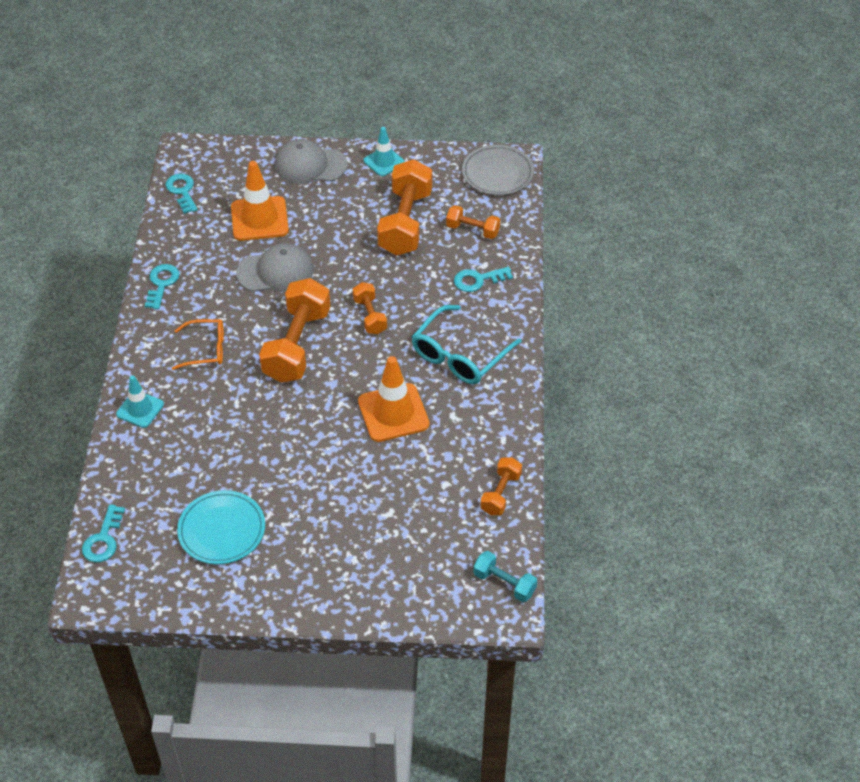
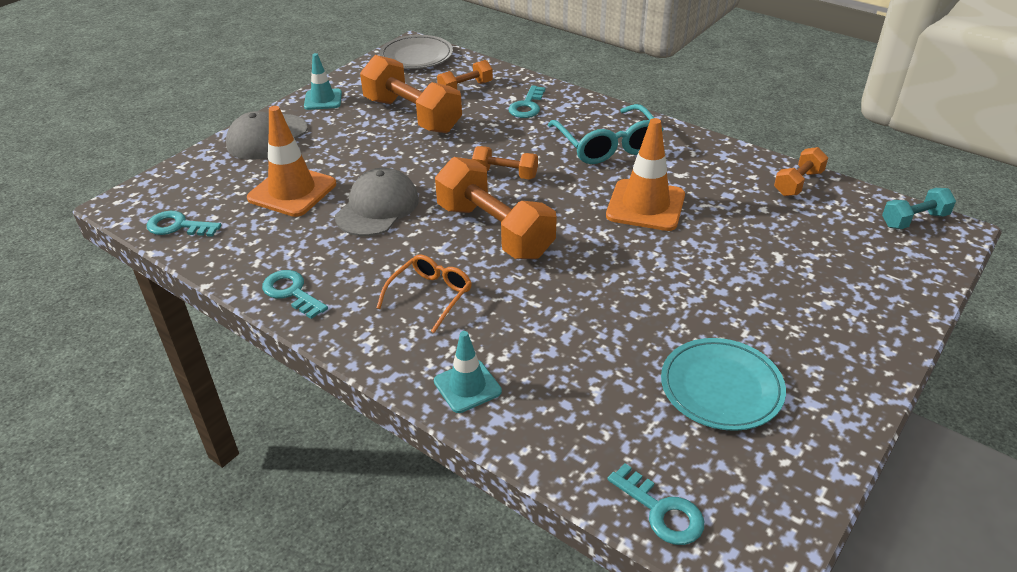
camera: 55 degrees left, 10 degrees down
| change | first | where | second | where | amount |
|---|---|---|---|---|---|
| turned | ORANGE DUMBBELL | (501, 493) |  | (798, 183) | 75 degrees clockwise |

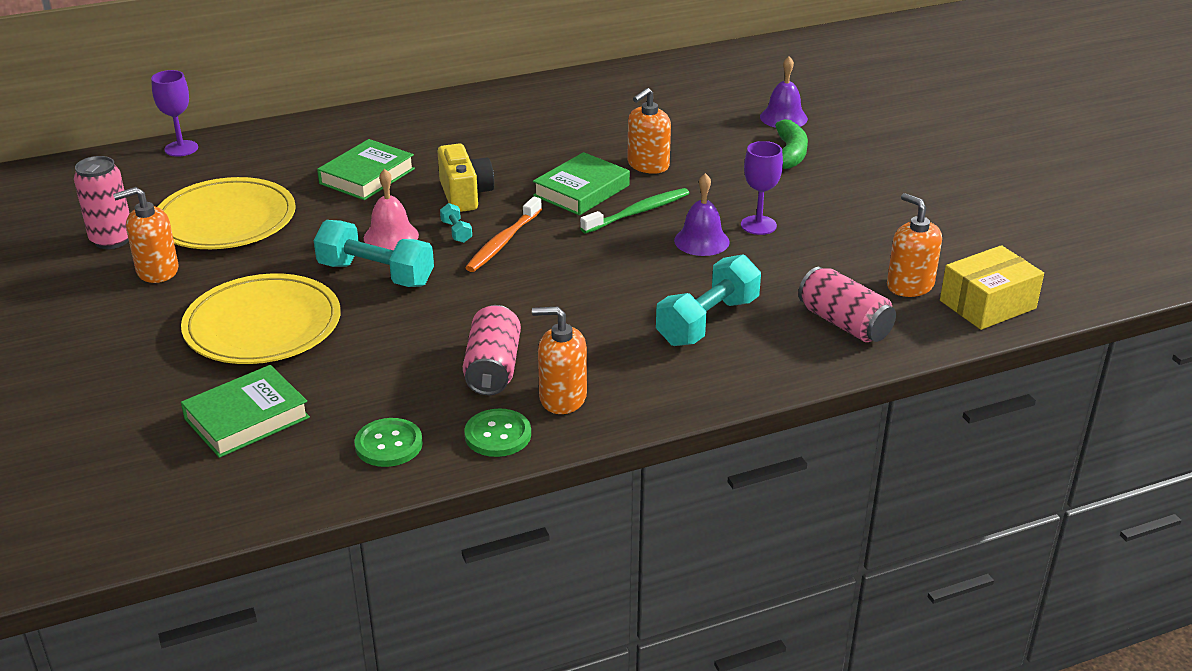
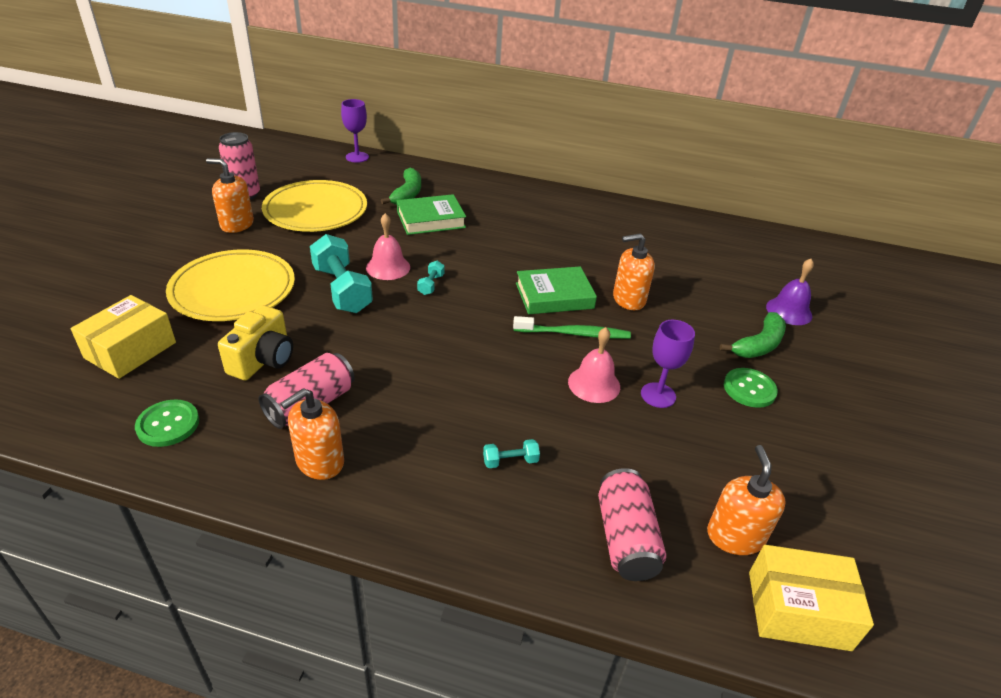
camera: 35 degrees right, 5 degrees up
| change | first | where | second | where | amount |
|---|---|---|---|---|---|
| removed | ORANGE TOOTHBRUSH | (503, 242) |  |  |  |
| added |  |  | GREEN BANANA | (407, 194) |  |
| moved | YELLOW CAMERA | (465, 195) |  | (263, 360) |  |
| moved | GREEN BUTTON | (498, 435) |  | (749, 389) |  |
| replaced | GREEN BOOK | (247, 418) | YELLOW BOX | (130, 350) |  |
| recoloured | PURPLE BELL | (701, 241) | PINK BELL | (594, 384) |  |
| turned | ORANGE SOAP DISPENSER | (562, 398) |  | (319, 461) | 90 degrees counterclockwise |
| resized | TURQUOISE DUMBBELL | (707, 321) |  | (510, 461) | x0.45 |

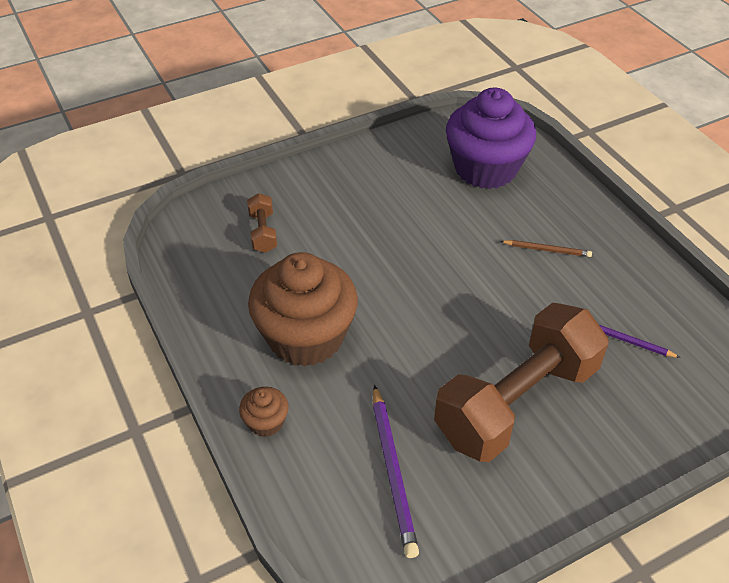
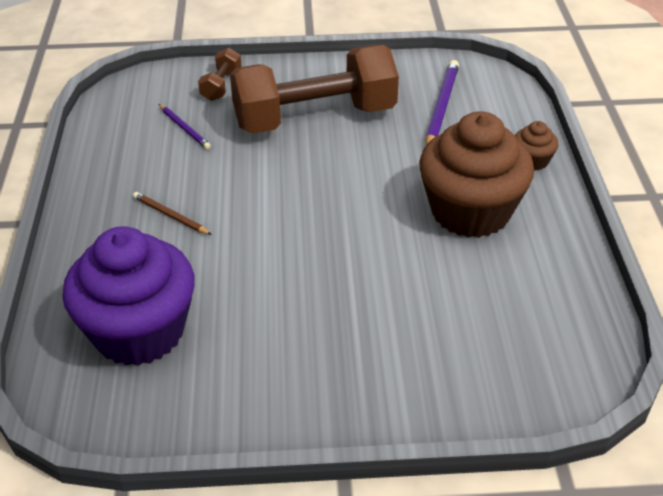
camera: 155 degrees left, 5 degrees down
| change | first | where | second | where | amount |
|---|---|---|---|---|---|
| moved | BROWN DUMBBELL | (263, 232) |  | (221, 85) |  |

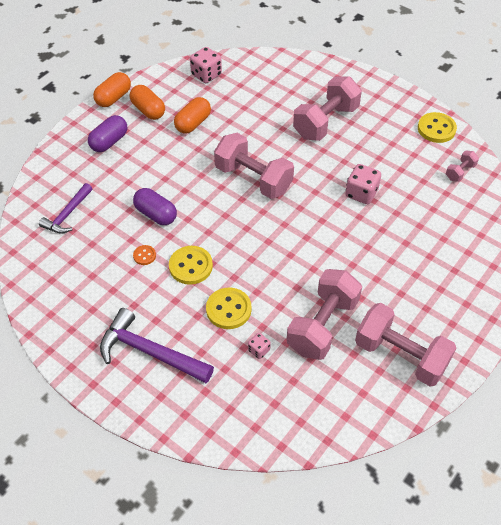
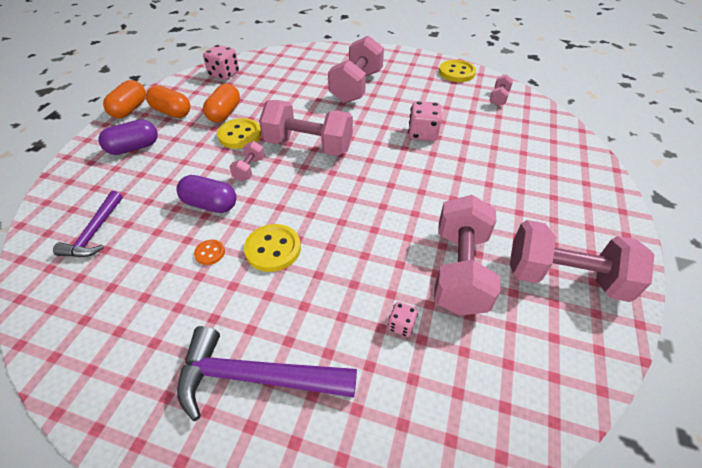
camera: 20 degrees left, 5 degrees down
| change | first | where | second | where | amount |
|---|---|---|---|---|---|
| added |  |  | PINK DUMBBELL | (249, 169) |  |
| moved | YELLOW BUTTON | (228, 309) |  | (240, 135) |  |
| turned | PURPLE CAPSULE | (109, 142) |  | (134, 148) | 45 degrees clockwise |

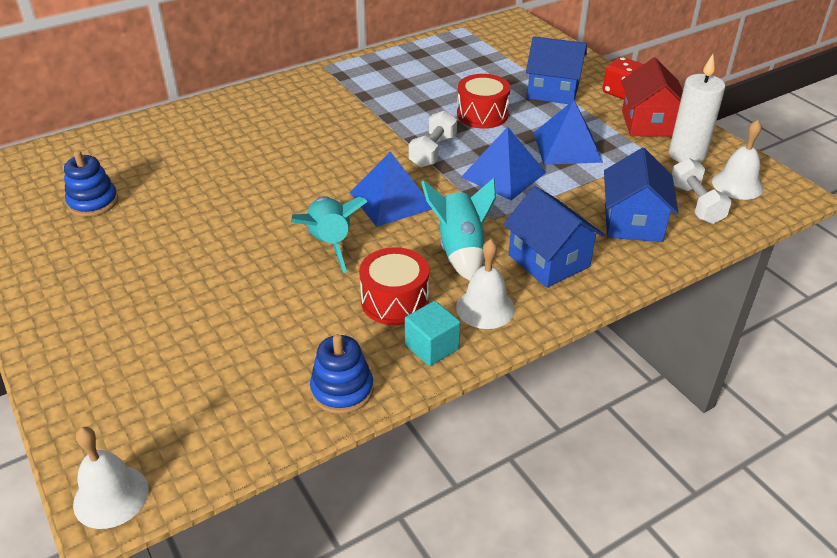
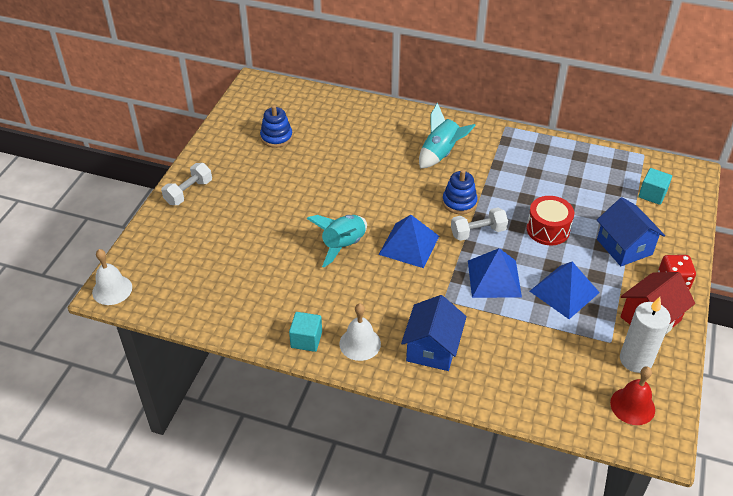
camera: 50 degrees right, 5 degrees up
| change | first | where | second | where | amount |
|---|---|---|---|---|---|
| removed | RED DRUM | (395, 301) |  |  |  |
| removed | BLUE HOUSE | (633, 222) |  |  |  |
| added |  |  | TURQUOISE CUBE | (652, 194) |  |
| moved | BLUE STACKING TOY | (342, 390) |  | (459, 202) |  |
| moved | TURQUOISE ROCKET | (461, 250) |  | (441, 154) |  |
| moved | WHITE DUMBBELL | (696, 204) |  | (188, 192) |  |
| recoloured | WHITE BELL | (737, 185) | RED BELL | (632, 406) |  |

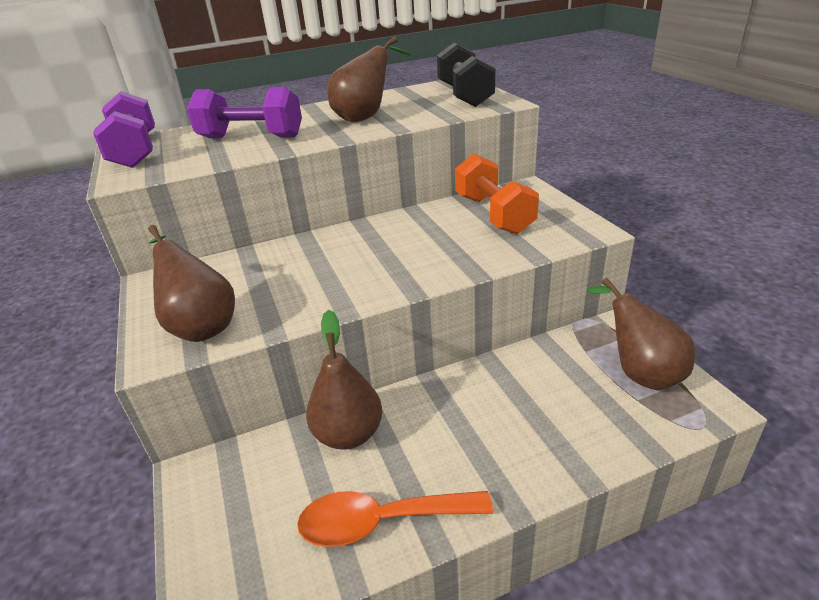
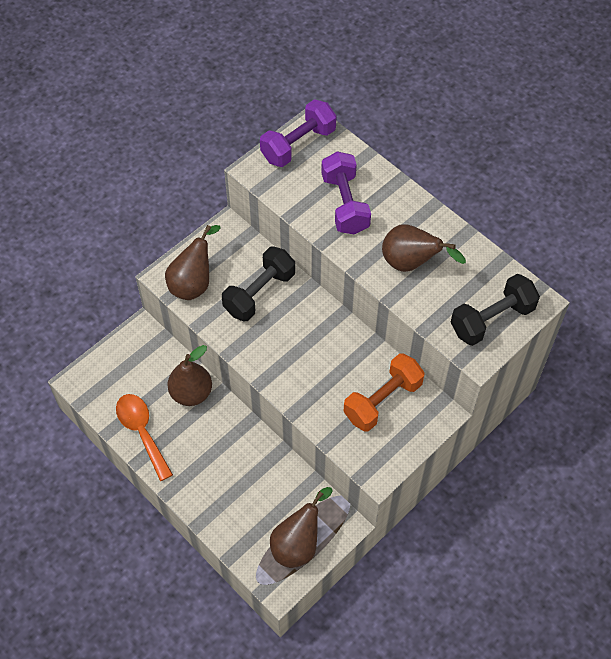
camera: 65 degrees right, 25 degrees up
| change | first | where | second | where | amount |
|---|---|---|---|---|---|
| added |  |  | BLACK DUMBBELL | (259, 293) |  |

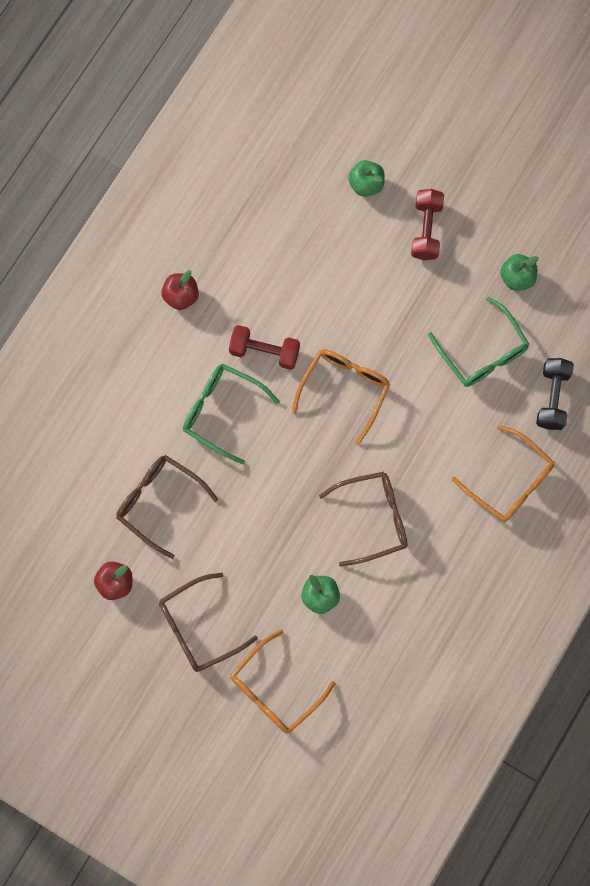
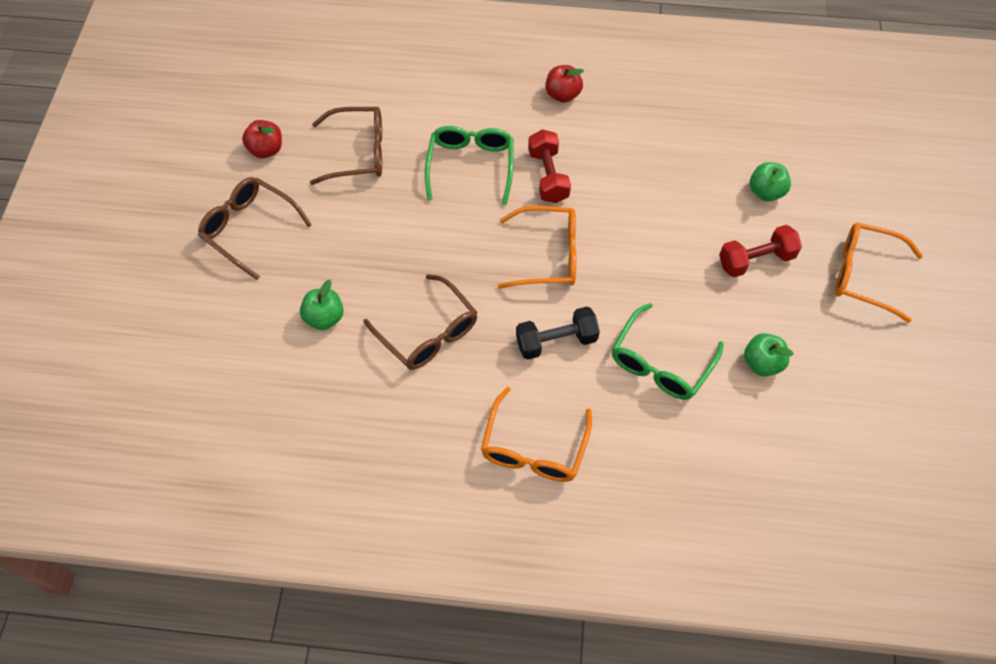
camera: 65 degrees right, 15 degrees down
| change | first | where | second | where | amount |
|---|---|---|---|---|---|
| moved | ORANGE GLASSES | (275, 690) |  | (864, 275) |  |
| moved | BLACK DUMBBELL | (552, 398) |  | (556, 341) |  |
| turned | BROWN GLASSES | (159, 502) |  | (358, 152) | 75 degrees clockwise |

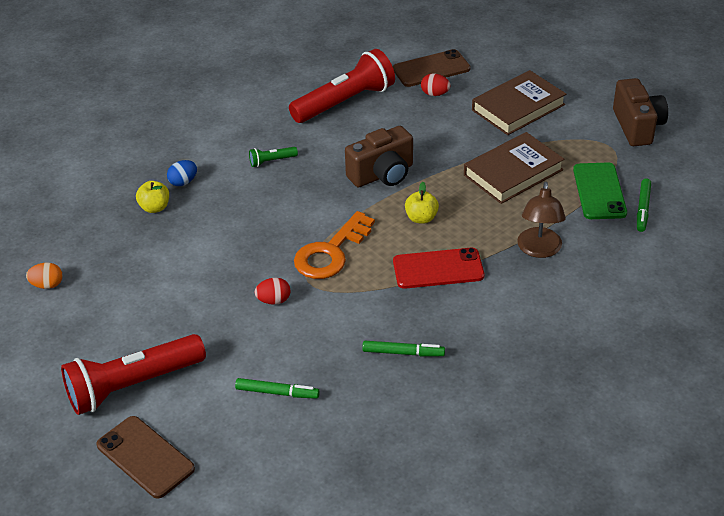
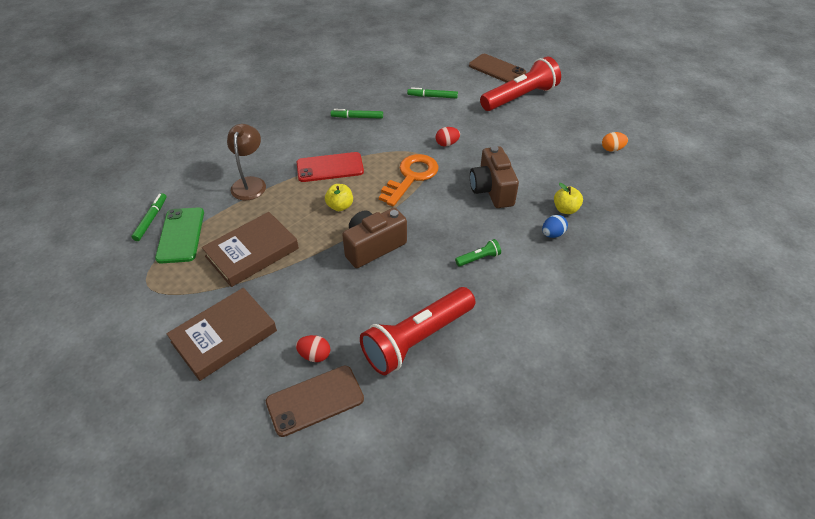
camera: 175 degrees right, 5 degrees up
| change | first | where | second | where | amount |
|---|---|---|---|---|---|
| moved | BROWN CAMERA | (637, 126) |  | (491, 190) |  |

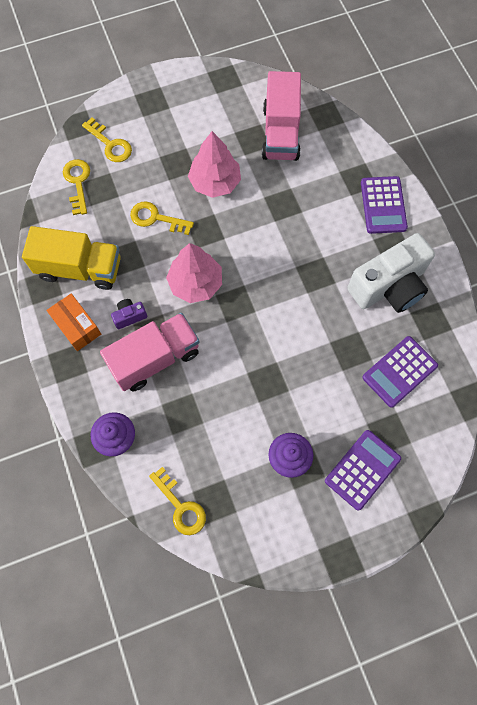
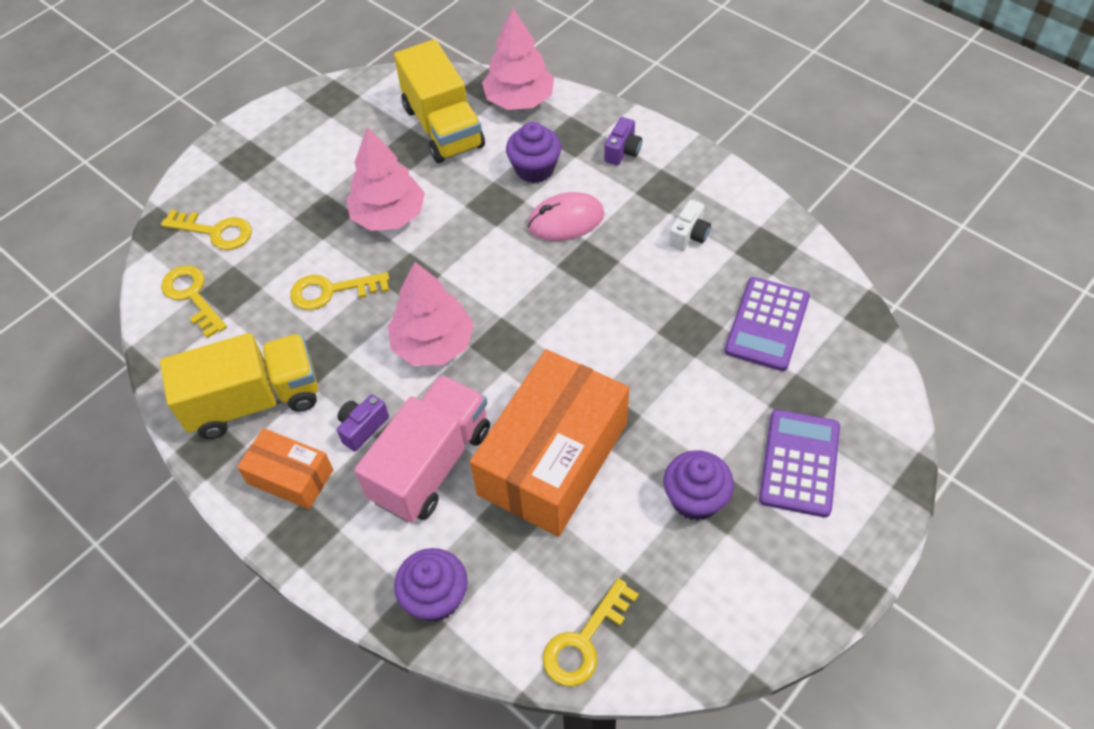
camera: 25 degrees left, 15 degrees down
| change | first | where | second | where | amount |
|---|---|---|---|---|---|
| added |  |  | ORANGE BOX | (553, 458) |  |
| added |  |  | PINK TREE | (519, 100) |  |
| added |  |  | PURPLE CUPCAKE | (534, 169) |  |
| added |  |  | PINK MOUSE | (566, 220) |  |
| replaced | PURPLE CALCULATOR | (383, 205) | PURPLE CAMERA | (622, 151) |  |
| recoloured | PINK TRUCK | (280, 133) | YELLOW TRUCK | (443, 127) |  |
| turned | YELLOW KEY | (181, 506) |  | (584, 641) | 105 degrees clockwise |
| resized | WHITE CAMERA | (389, 286) |  | (689, 235) | x0.41 |

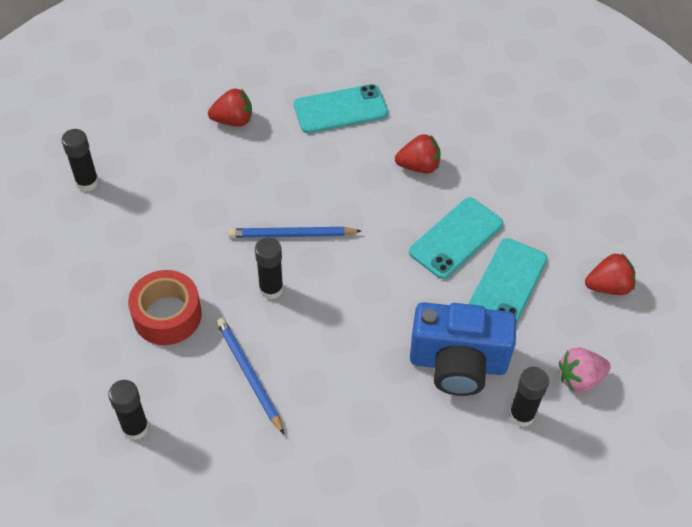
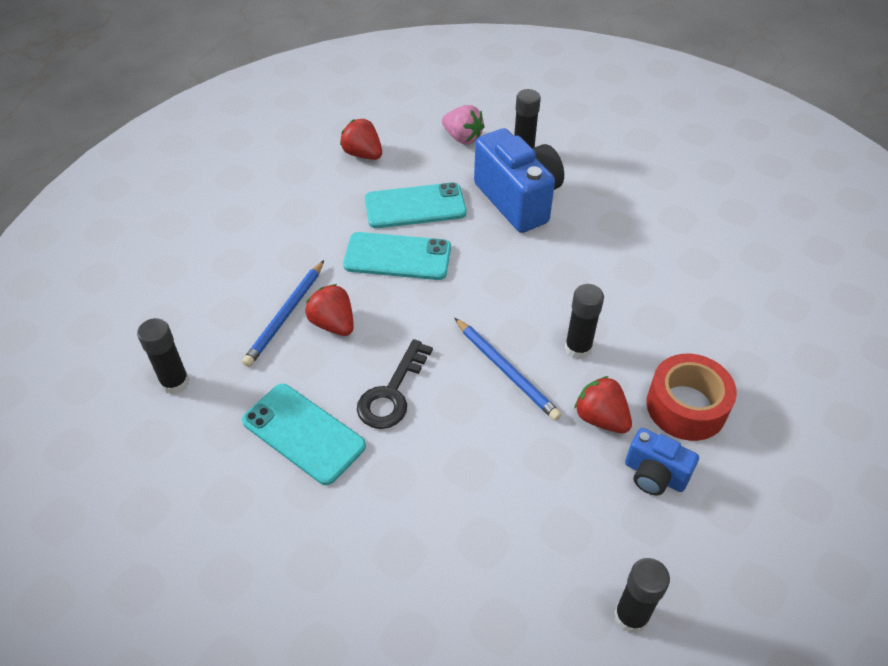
camera: 125 degrees left, 5 degrees down
| change | first | where | second | where | amount |
|---|---|---|---|---|---|
| added |  |  | BLACK KEY | (392, 393) |  |
| added |  |  | BLUE CAMERA | (654, 475) |  |
| moved | BLACK GLUE STICK | (135, 428) |  | (175, 383) |  |
| moved | RED STRAWBERRY | (233, 120) |  | (601, 418) |  |
| moved | BLUE PENCIL | (249, 375) |  | (285, 315) |  |

